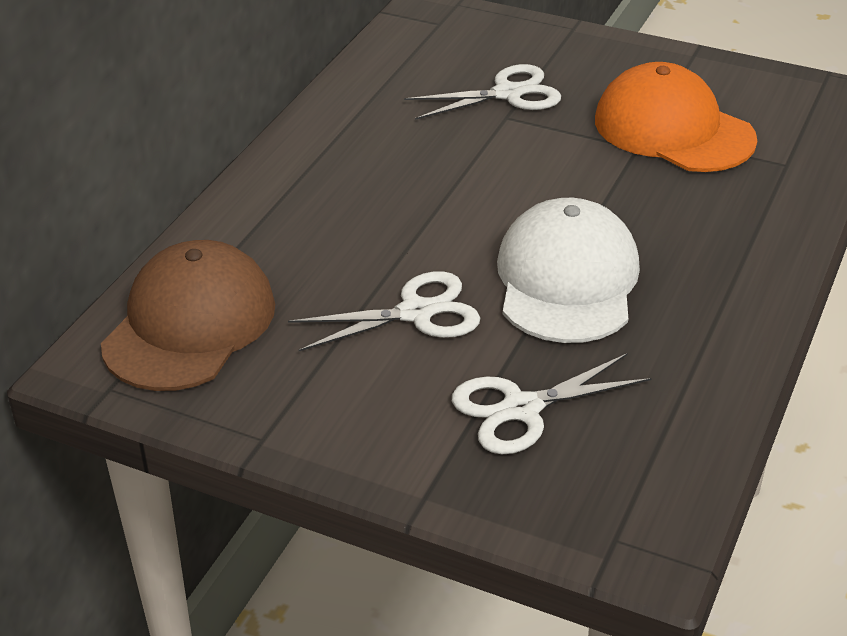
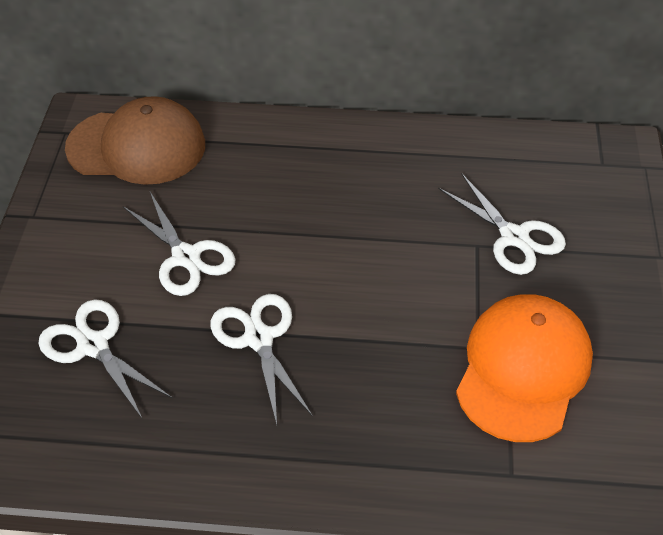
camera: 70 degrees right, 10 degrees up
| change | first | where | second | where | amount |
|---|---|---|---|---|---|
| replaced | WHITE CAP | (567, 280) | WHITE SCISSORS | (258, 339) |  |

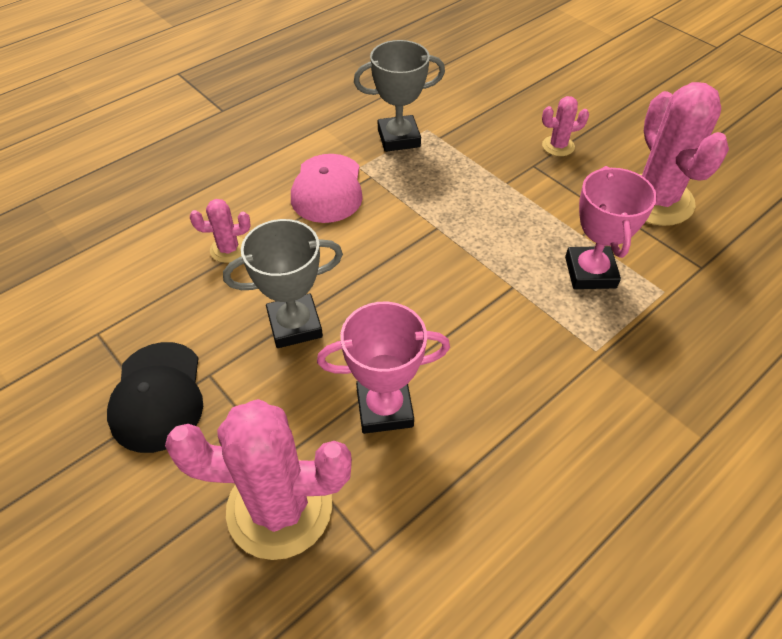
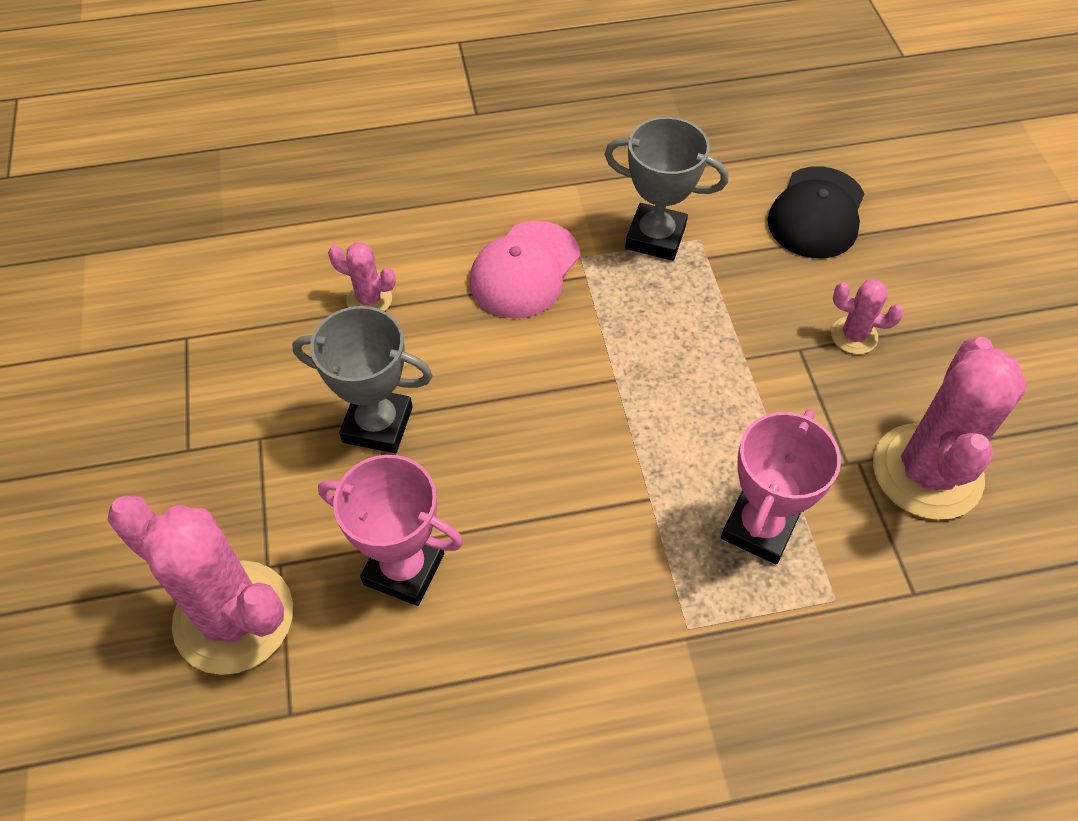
camera: 30 degrees right, 5 degrees up
| change | first | where | second | where | amount |
|---|---|---|---|---|---|
| moved | BLACK CAP | (157, 396) |  | (816, 213) |  |

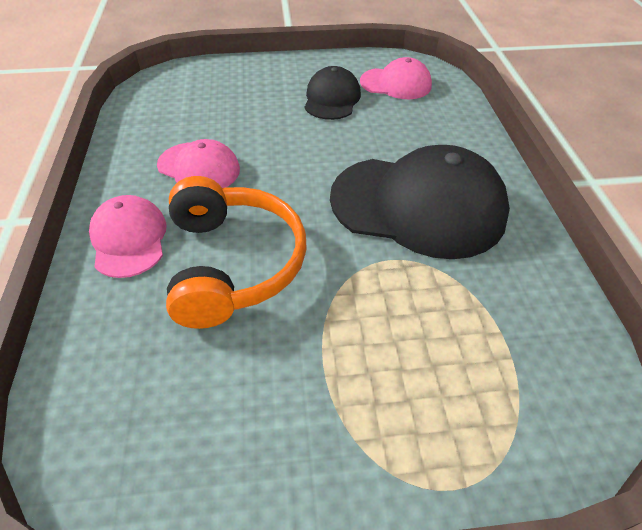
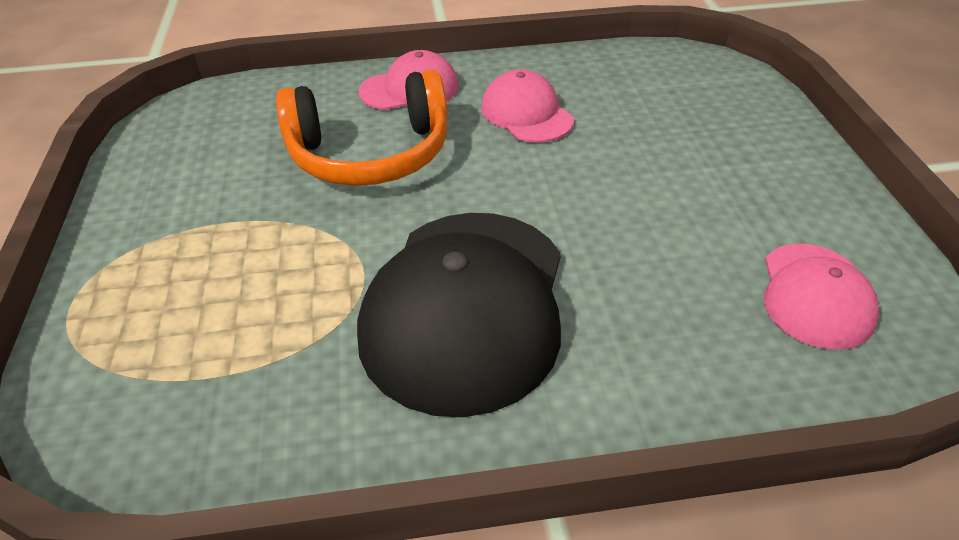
camera: 90 degrees right, 5 degrees down
| change | first | where | second | where | amount |
|---|---|---|---|---|---|
| removed | BLACK CAP | (332, 99) |  |  |  |
| turned | PINK CAP | (199, 167) |  | (526, 113) | 120 degrees clockwise |

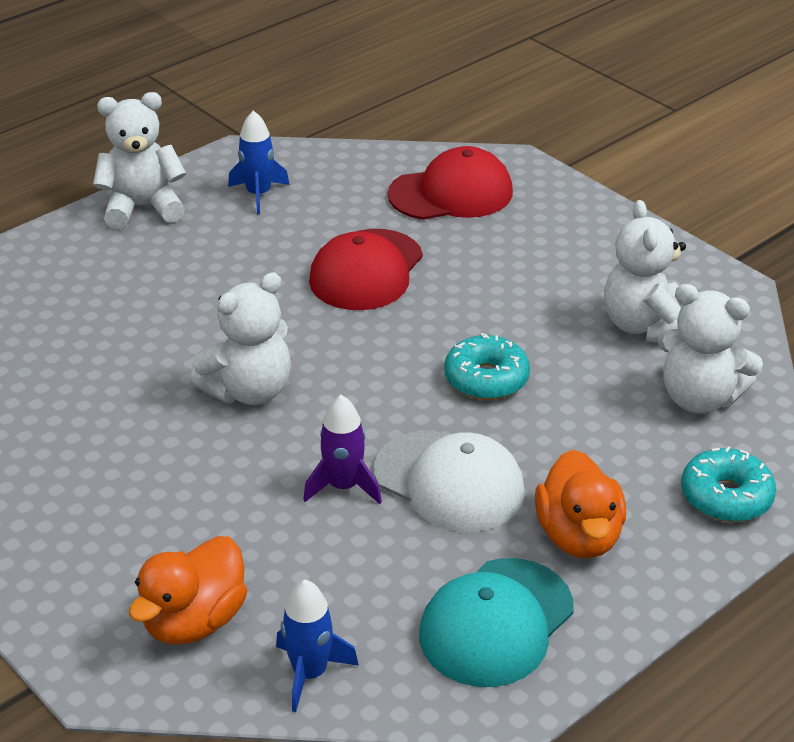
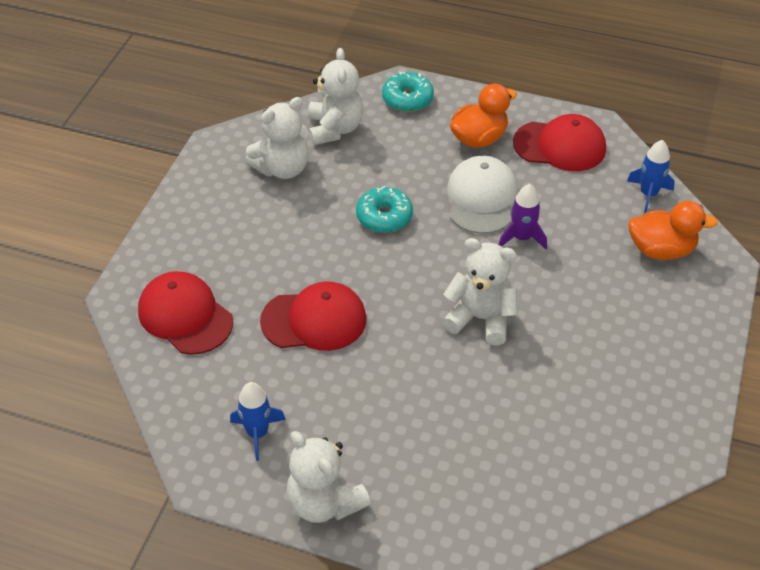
camera: 120 degrees left, 10 degrees up
| change | first | where | second | where | amount |
|---|---|---|---|---|---|
| recoloured | TURQUOISE CAP | (496, 622) | RED CAP | (560, 146) |  |

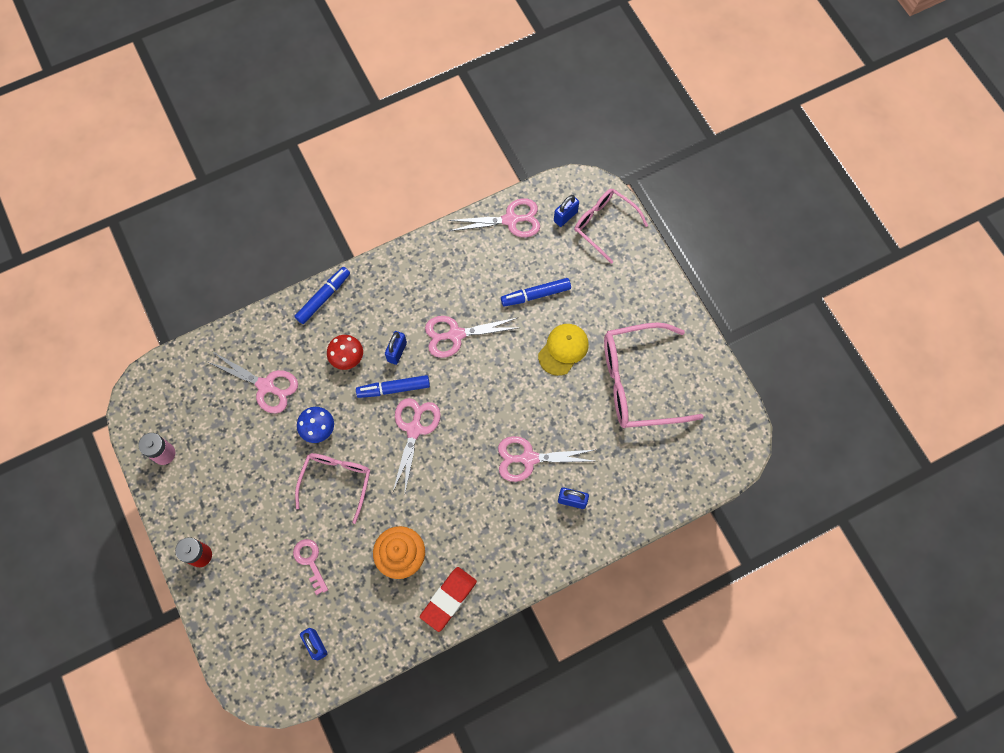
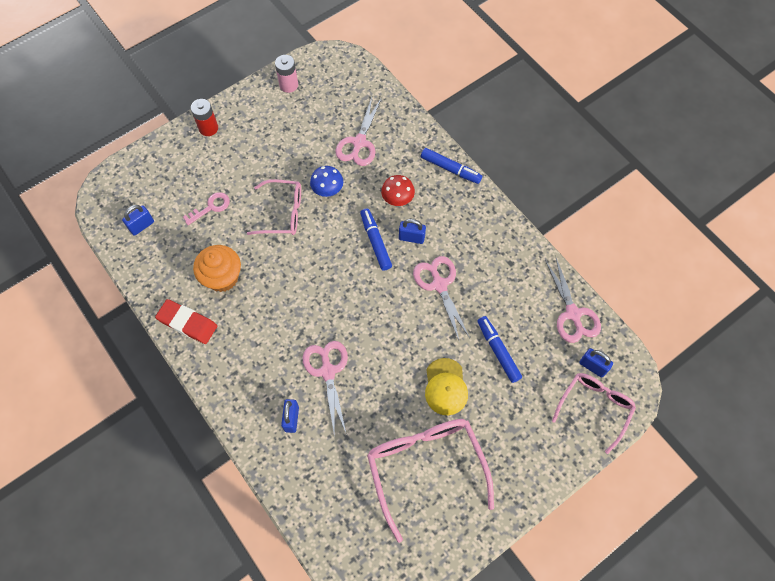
camera: 80 degrees right, 5 degrees down
| change | first | where | second | where | amount |
|---|---|---|---|---|---|
| removed | PINK SCISSORS | (414, 429) |  |  |  |
| turned | YELLOW CAP | (563, 349) |  | (445, 387) | 60 degrees clockwise |

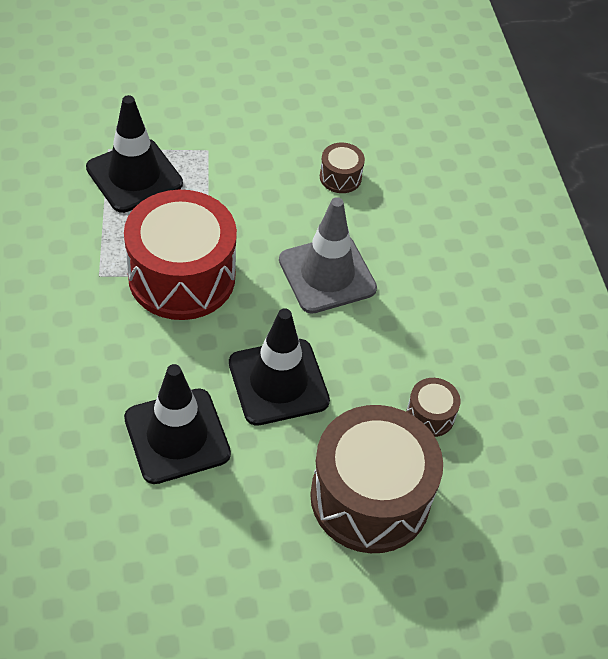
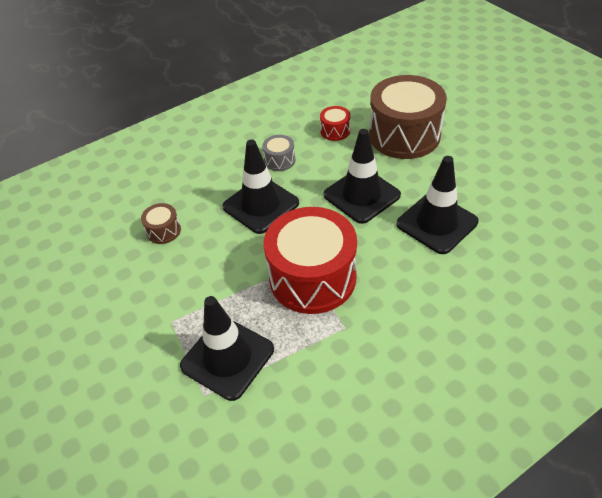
camera: 105 degrees left, 5 degrees down
| change | first | where | second | where | amount |
|---|---|---|---|---|---|
| added |  |  | GREY DRUM | (280, 160) |  |
| recoloured | GREY TRAFFIC CONE | (327, 274) | BLACK TRAFFIC CONE | (260, 205) |  |
| recoloured | BROWN DRUM | (430, 415) | RED DRUM | (335, 131) |  |

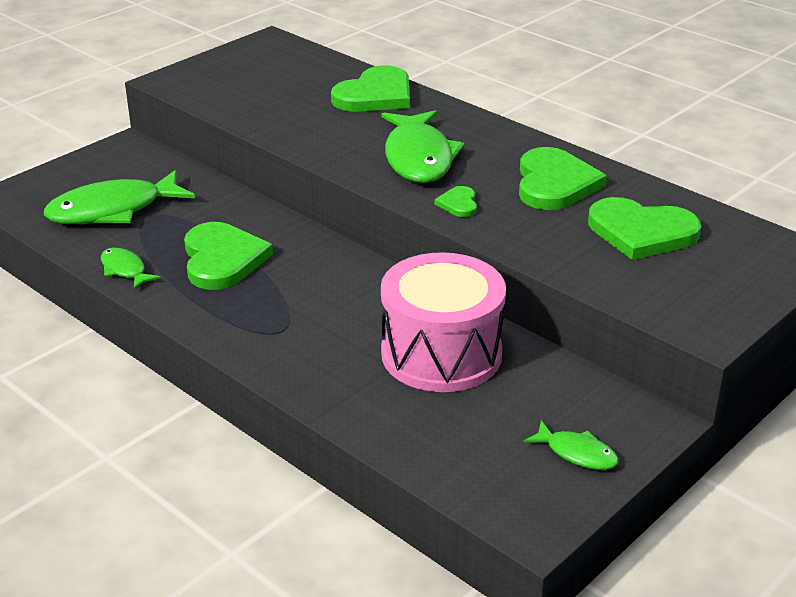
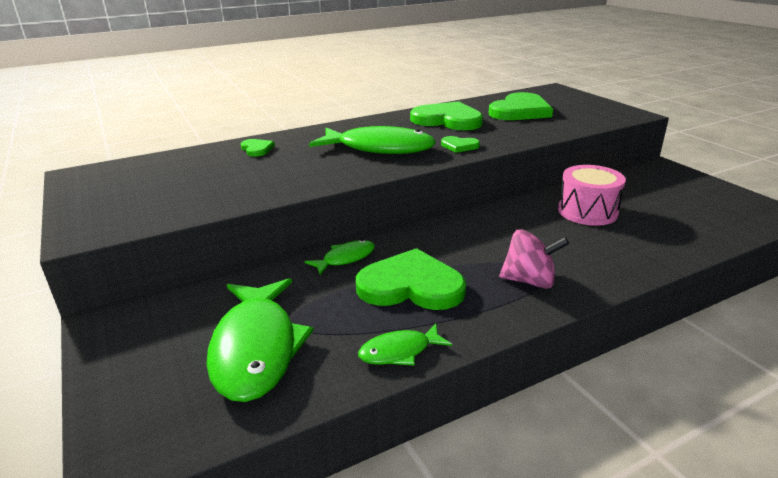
camera: 70 degrees left, 5 degrees down
| change | first | where | second | where | amount |
|---|---|---|---|---|---|
| added |  |  | PINK SPINNING TOP | (529, 281) |  |
| moved | GREEN FISH | (577, 453) |  | (345, 258) |  |
| resized | GREEN HEART | (375, 95) |  | (257, 149) | x0.47 |
| resized | PINK DRUM | (441, 354) |  | (587, 211) | x0.64 |

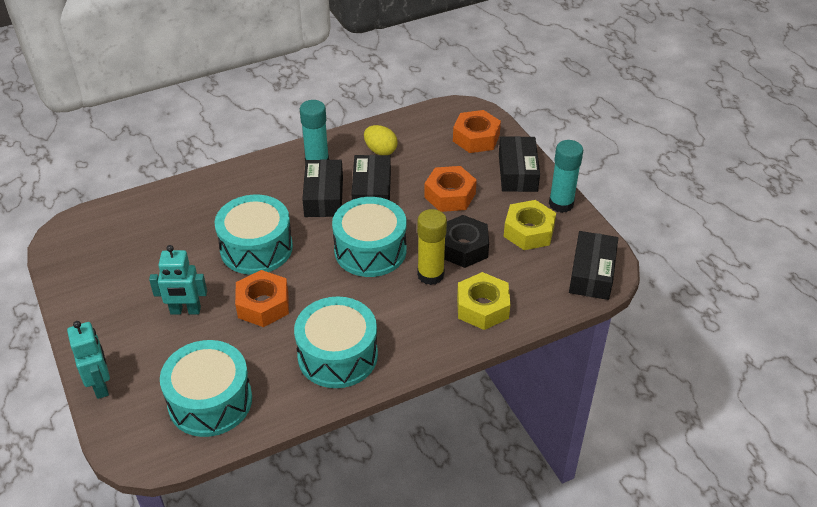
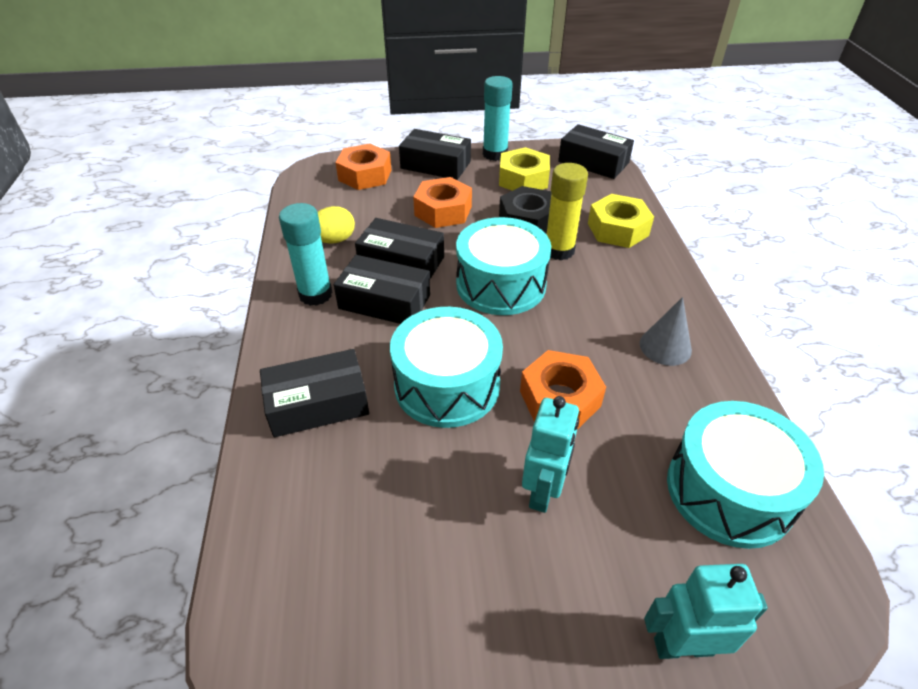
camera: 70 degrees left, 0 degrees up
| change | first | where | second | where | amount |
|---|---|---|---|---|---|
| added |  |  | BLACK BOX | (318, 404) |  |
| replaced | TURQUOISE DRUM | (337, 355) | GREY CONE | (665, 346) |  |

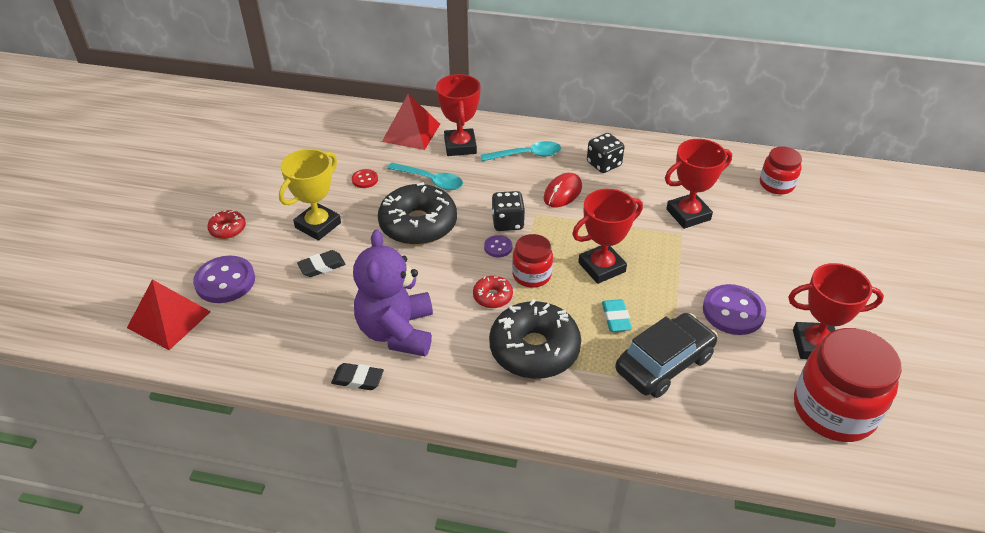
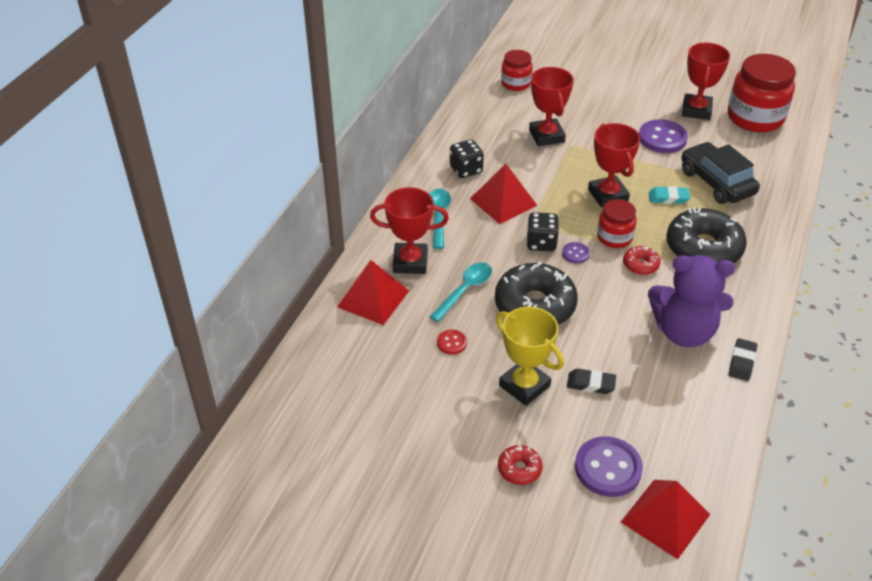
camera: 80 degrees left, 0 degrees up
| change | first | where | second | where | amount |
|---|---|---|---|---|---|
| replaced | RED MOUSE | (562, 192) | RED PYRAMID | (503, 202) |  |
| turned | BLACK ERASER | (322, 266) |  | (591, 384) | 60 degrees counterclockwise |

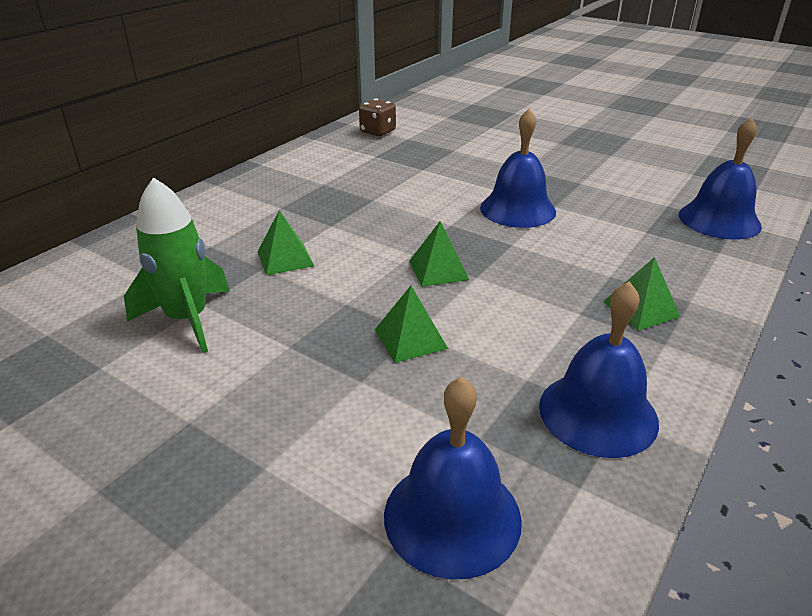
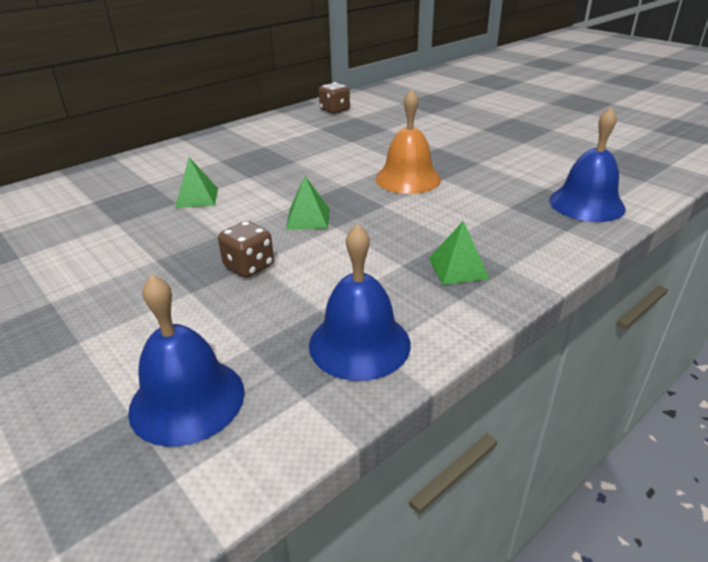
camera: 15 degrees right, 0 degrees up
| change | first | where | second | where | amount |
|---|---|---|---|---|---|
| removed | GREEN ROCKET | (187, 319) |  |  |  |
| replaced | GREEN PYRAMID | (410, 339) | BROWN DICE | (249, 266) |  |
| recoloured | BLUE BELL | (518, 209) | ORANGE BELL | (408, 178) |  |

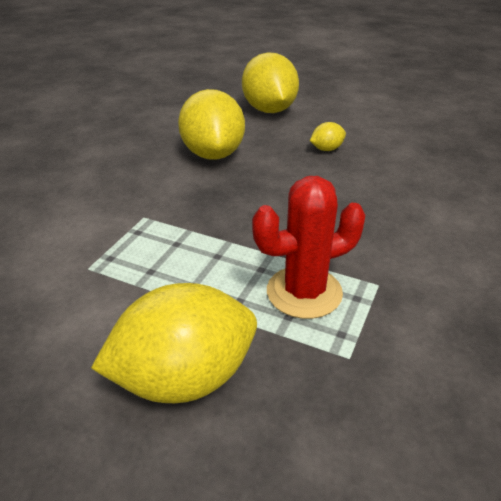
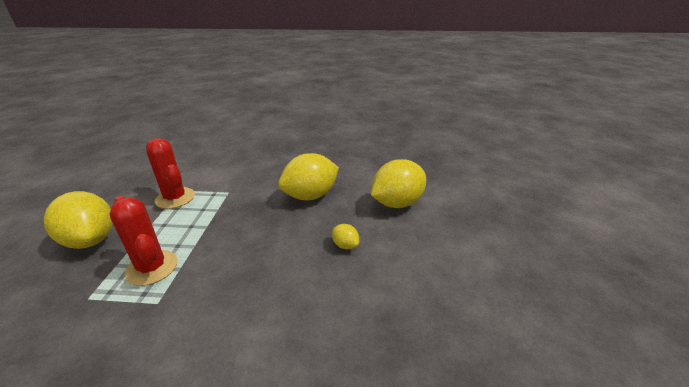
camera: 70 degrees right, 5 degrees down
| change | first | where | second | where | amount |
|---|---|---|---|---|---|
| added |  |  | RED CACTUS | (175, 198) |  |

